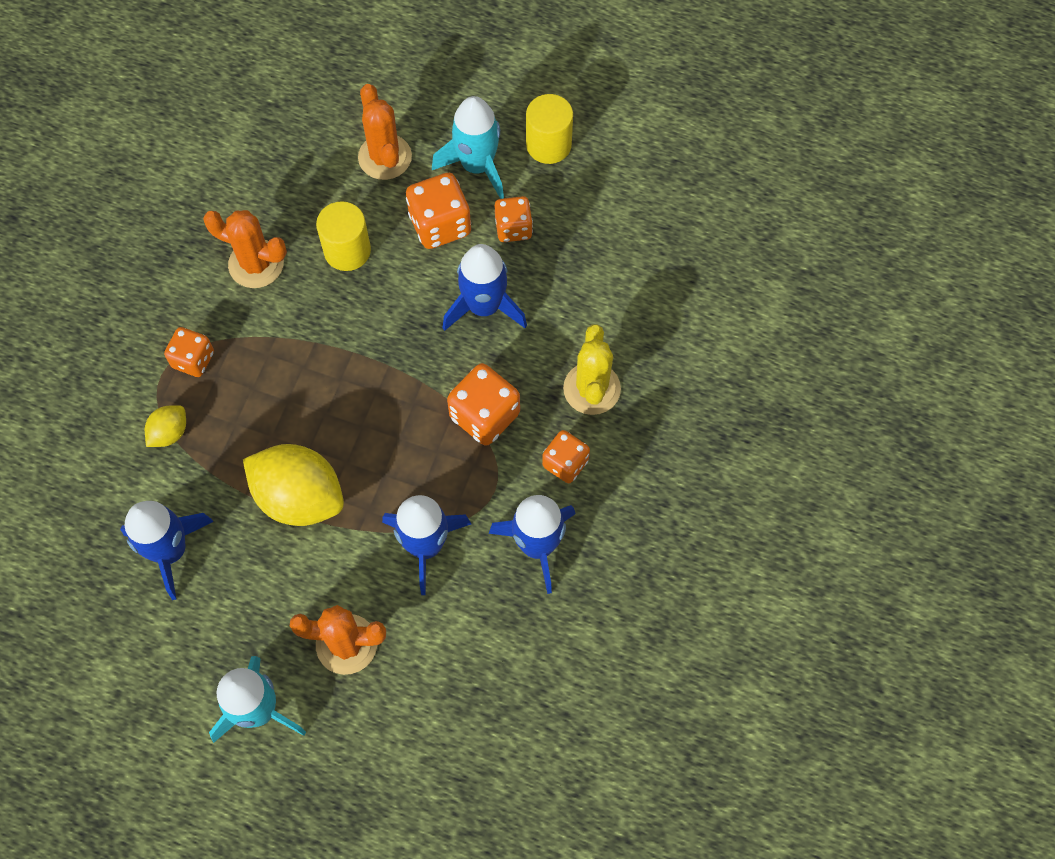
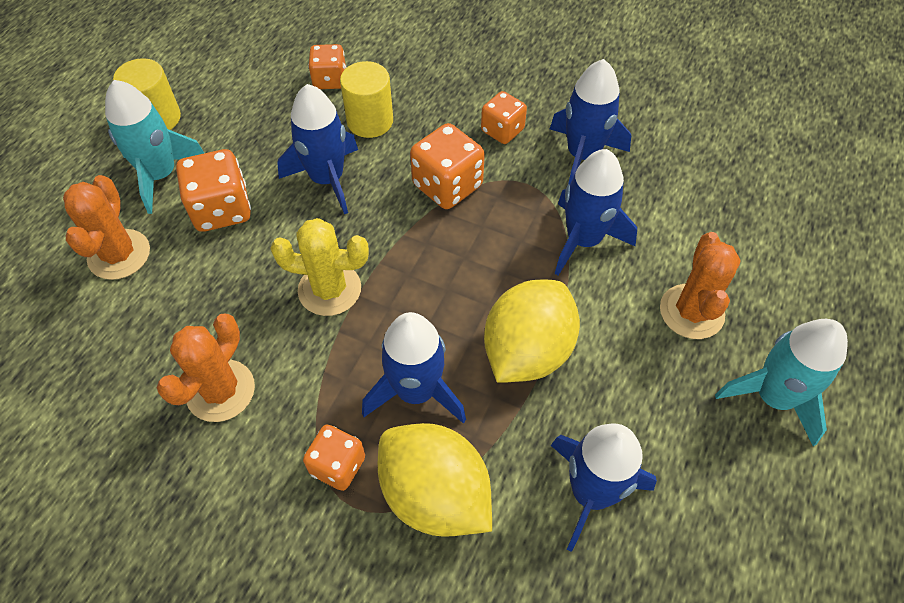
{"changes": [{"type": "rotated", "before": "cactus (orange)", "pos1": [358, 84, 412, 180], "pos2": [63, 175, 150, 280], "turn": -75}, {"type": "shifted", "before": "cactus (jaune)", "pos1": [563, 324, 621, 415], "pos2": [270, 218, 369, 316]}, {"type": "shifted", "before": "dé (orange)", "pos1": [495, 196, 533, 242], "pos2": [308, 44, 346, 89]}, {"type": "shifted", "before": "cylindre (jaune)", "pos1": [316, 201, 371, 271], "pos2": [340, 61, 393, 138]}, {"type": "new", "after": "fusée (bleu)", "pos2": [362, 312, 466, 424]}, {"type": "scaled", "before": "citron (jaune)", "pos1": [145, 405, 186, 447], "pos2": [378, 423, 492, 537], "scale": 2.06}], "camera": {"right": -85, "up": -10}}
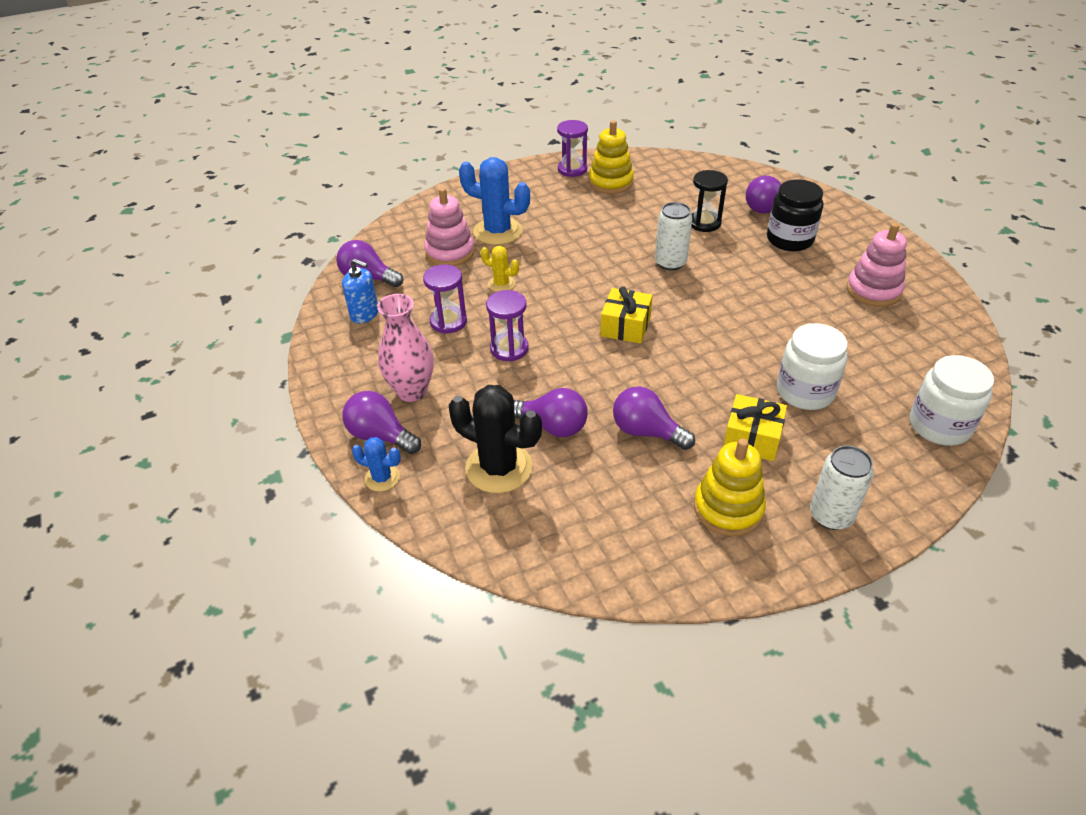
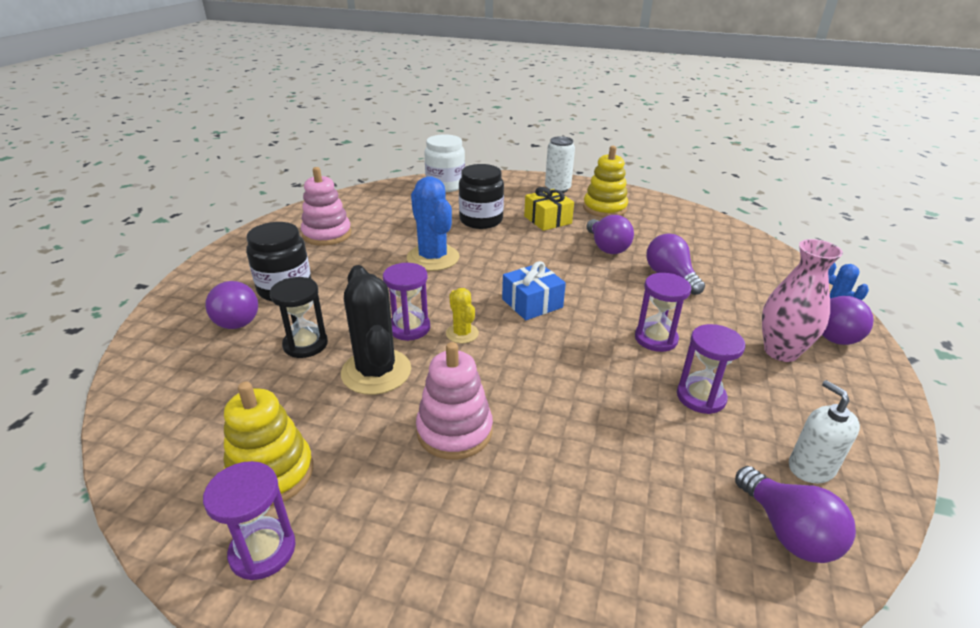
{"changes": [{"type": "shifted", "before": "cactus (noir)", "pos1": [449, 385, 542, 493], "pos2": [341, 265, 411, 395]}, {"type": "swapped", "before": "canette (blanc)", "after": "sablier (violet)", "pos1": [655, 202, 693, 271], "pos2": [383, 263, 430, 341]}, {"type": "shifted", "before": "cactus (bleu)", "pos1": [459, 157, 530, 245], "pos2": [407, 176, 459, 271]}, {"type": "shifted", "before": "jouet à empiler (rose)", "pos1": [424, 188, 475, 266], "pos2": [416, 342, 493, 460]}, {"type": "shifted", "before": "cactus (jaune)", "pos1": [480, 246, 519, 292], "pos2": [446, 288, 479, 343]}, {"type": "repainted", "before": "bocal (blanc)", "after": "bocal (noir)", "pos1": [777, 323, 848, 410], "pos2": [459, 164, 504, 229]}, {"type": "repainted", "before": "cadeau (jaune)", "after": "cadeau (bleu)", "pos1": [600, 287, 653, 344], "pos2": [502, 261, 566, 320]}, {"type": "repainted", "before": "distributeur de savon (bleu)", "after": "distributeur de savon (blanc)", "pos1": [342, 258, 378, 324], "pos2": [789, 380, 860, 483]}], "camera": {"right": -140, "up": -10}}
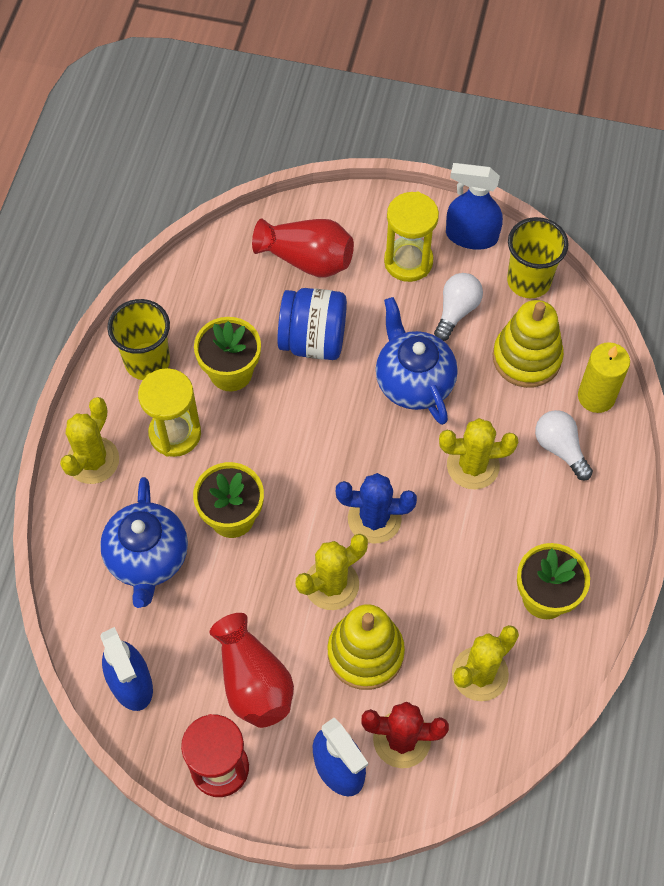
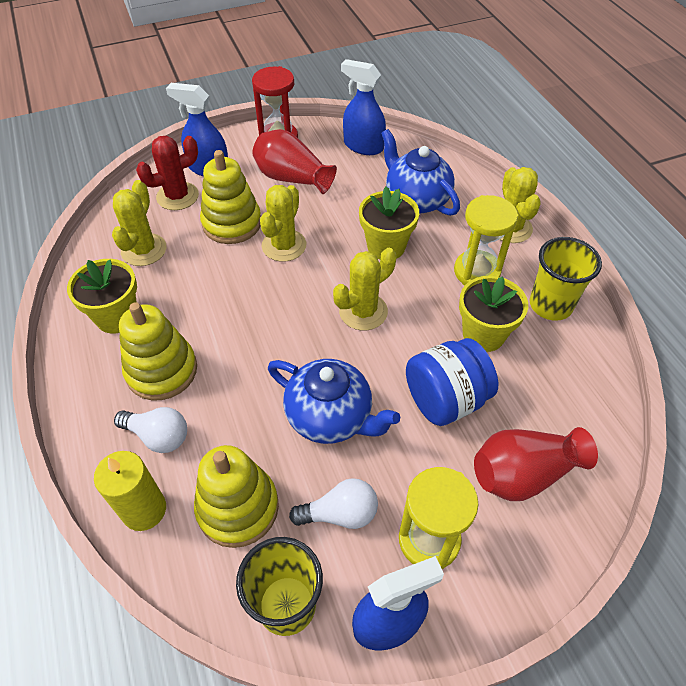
{"changes": [{"type": "new", "after": "jouet à empiler (jaune)", "pos2": [119, 302, 197, 401]}, {"type": "rotated", "before": "ampoule (blanc)", "pos1": [434, 273, 483, 341], "pos2": [289, 478, 378, 529], "turn": -90}, {"type": "shifted", "before": "cactus (jaune)", "pos1": [439, 418, 518, 489], "pos2": [333, 248, 396, 330]}, {"type": "gone", "before": "cactus (bleu)", "pos1": [336, 473, 417, 544]}], "camera": {"right": 145, "up": -10}}
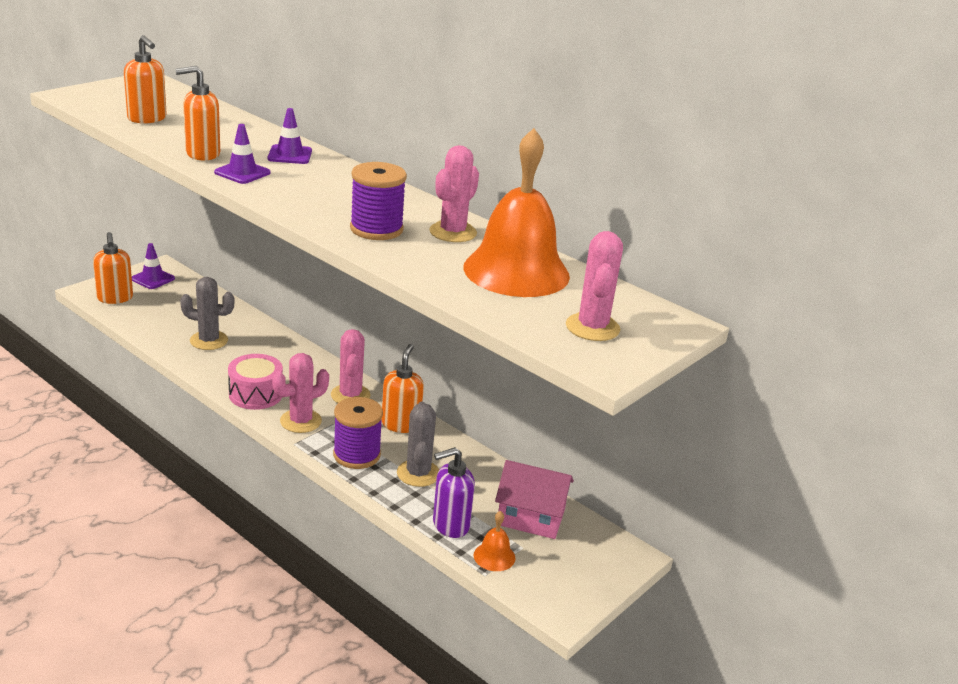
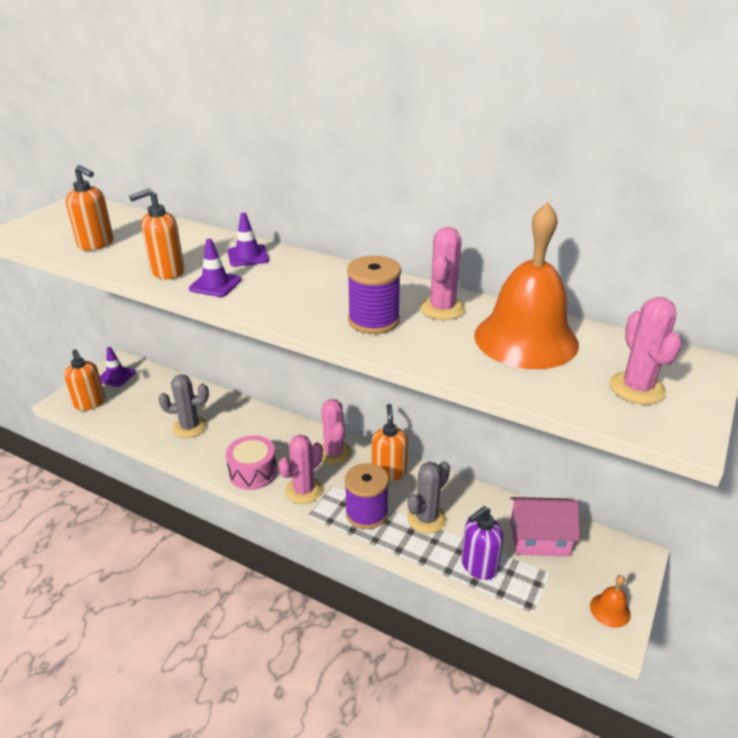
{"changes": [{"type": "rotated", "before": "cactus (gris)", "pos1": [397, 402, 439, 487], "pos2": [407, 461, 450, 534], "turn": 60}, {"type": "shifted", "before": "cloche (orange)", "pos1": [474, 511, 515, 571], "pos2": [590, 575, 631, 628]}], "camera": {"right": -10, "up": 5}}
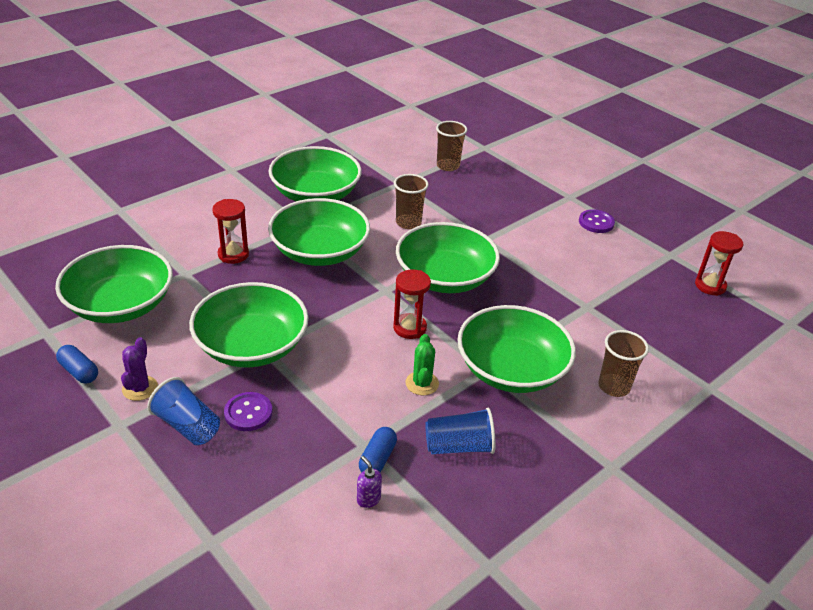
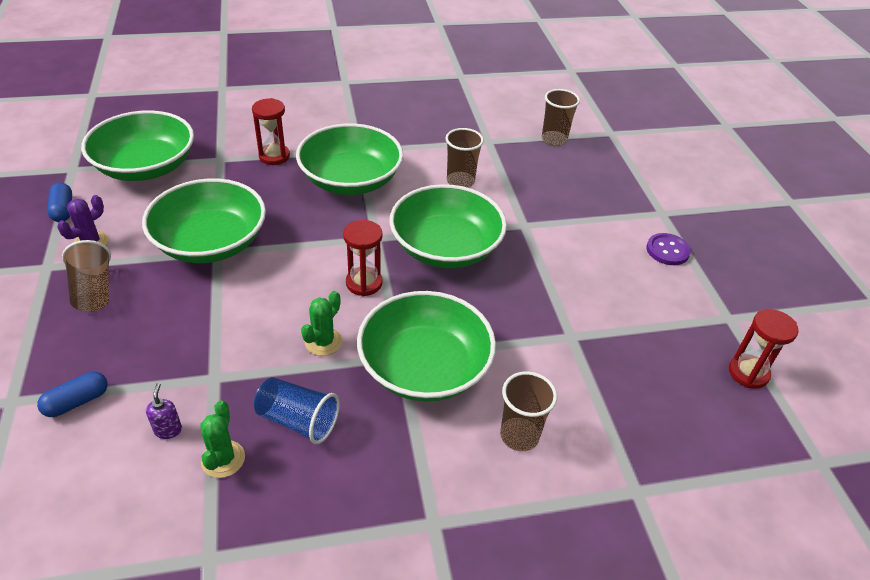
{"changes": [{"type": "shifted", "before": "gélule (bleu)", "pos1": [359, 427, 397, 473], "pos2": [37, 372, 108, 417]}, {"type": "repainted", "before": "gobelet (bleu)", "after": "gobelet (marron)", "pos1": [147, 377, 220, 445], "pos2": [62, 240, 111, 312]}, {"type": "new", "after": "cactus (vert)", "pos2": [200, 400, 245, 478]}, {"type": "gone", "before": "bouton (violet)", "pos1": [224, 392, 272, 431]}, {"type": "gone", "before": "bol (vert)", "pos1": [269, 146, 362, 201]}], "camera": {"right": 30, "up": 5}}
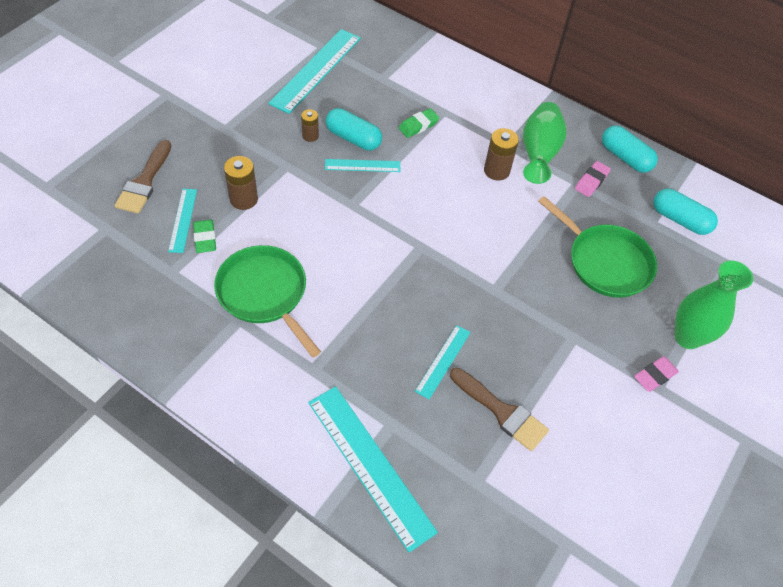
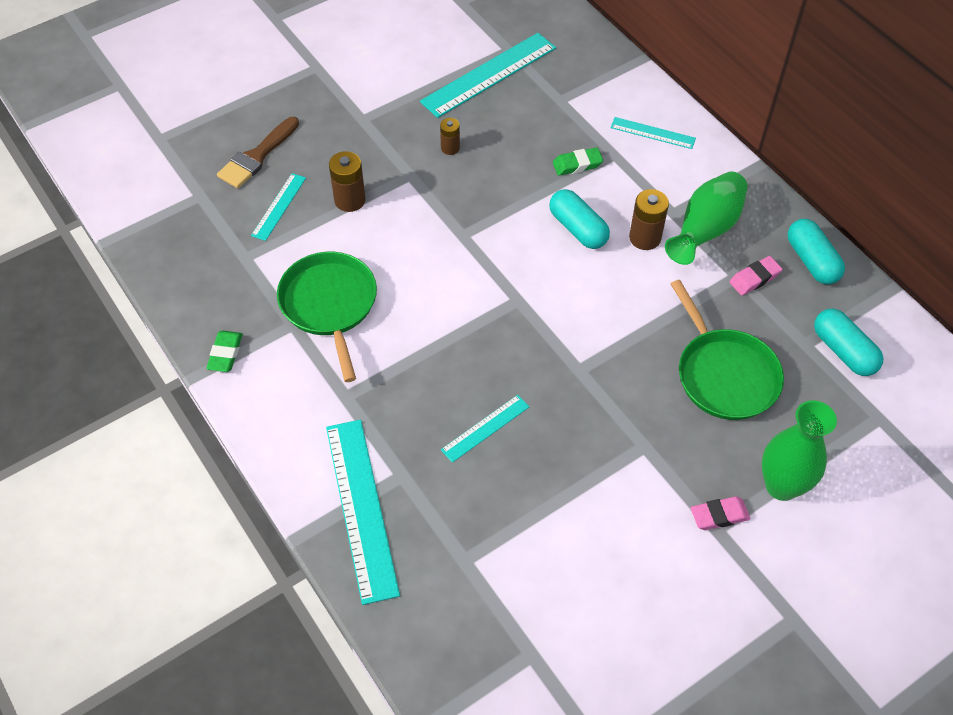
{"changes": [{"type": "shifted", "before": "gomme (vert)", "pos1": [193, 220, 216, 253], "pos2": [206, 331, 243, 372]}, {"type": "shifted", "before": "gélule (turquoise)", "pos1": [326, 108, 382, 151], "pos2": [549, 189, 610, 249]}, {"type": "shifted", "before": "règle (turquoise)", "pos1": [325, 159, 400, 172], "pos2": [611, 117, 696, 149]}, {"type": "gone", "before": "pinceau (marron)", "pos1": [450, 368, 549, 451]}], "camera": {"right": 25, "up": 0}}
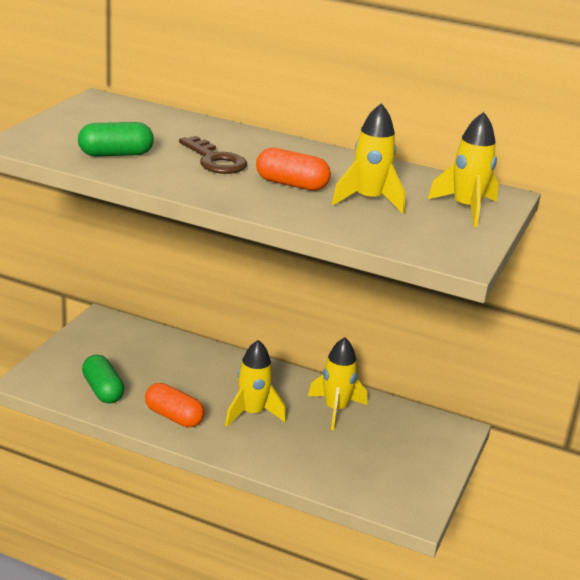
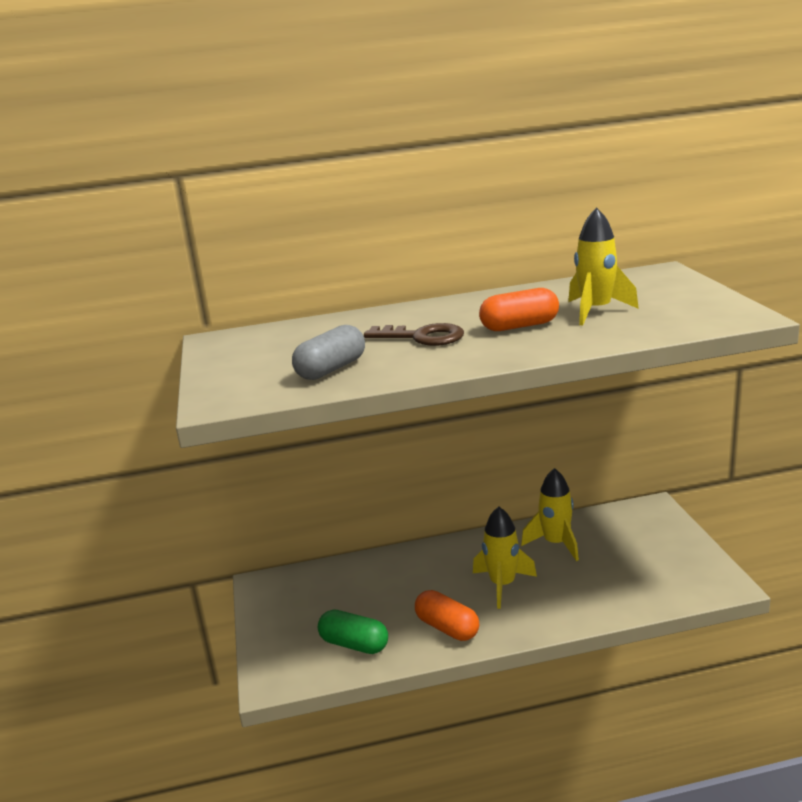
{"changes": [{"type": "repainted", "before": "gélule (vert)", "after": "gélule (gris)", "pos1": [78, 122, 154, 156], "pos2": [292, 325, 365, 380]}, {"type": "rotated", "before": "gélule (orange)", "pos1": [145, 383, 205, 428], "pos2": [415, 590, 479, 641], "turn": 45}, {"type": "gone", "before": "fusée (jaune)", "pos1": [428, 112, 499, 227]}], "camera": {"right": -30, "up": -5}}
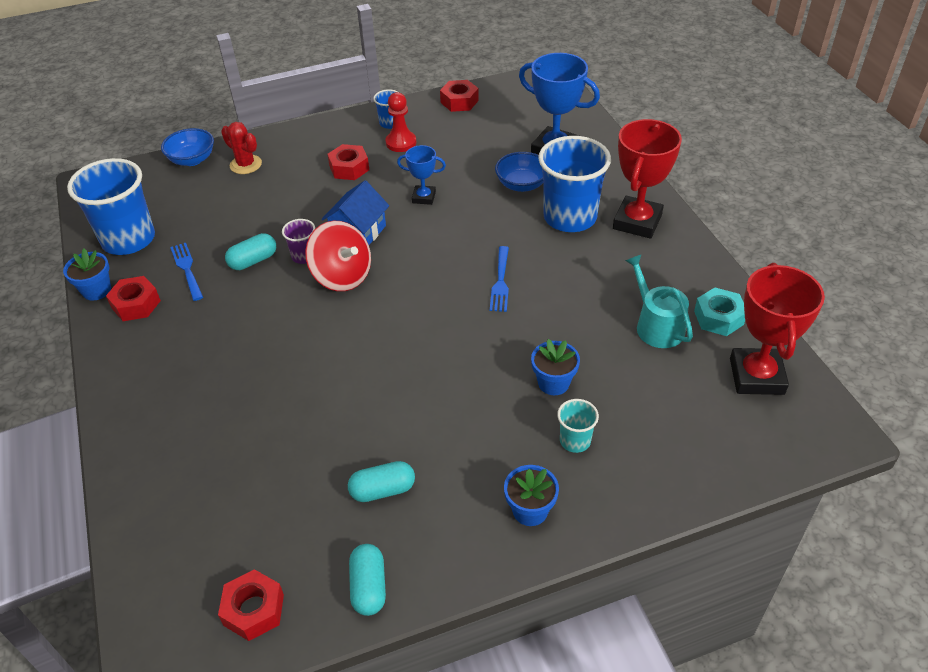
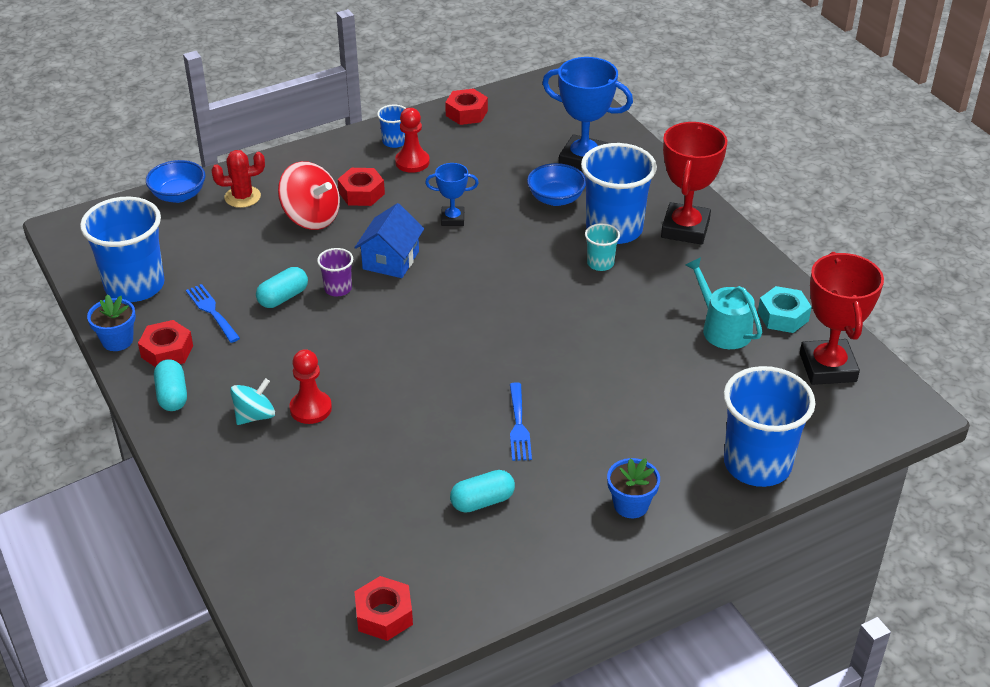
{"changes": [{"type": "shifted", "before": "gélule (turquoise)", "pos1": [349, 544, 386, 616], "pos2": [154, 359, 187, 411]}, {"type": "rotated", "before": "cactus (rouge)", "pos1": [221, 122, 262, 174], "pos2": [211, 150, 265, 208], "turn": -45}, {"type": "new", "after": "toupie (turquoise)", "pos2": [230, 378, 275, 425]}, {"type": "shifted", "before": "toupie (rouge)", "pos1": [305, 221, 371, 291], "pos2": [278, 161, 340, 230]}, {"type": "new", "after": "pion (rouge)", "pos2": [289, 349, 332, 424]}, {"type": "shifted", "before": "fourchette (bleu)", "pos1": [490, 246, 509, 312], "pos2": [510, 382, 532, 461]}, {"type": "shifted", "before": "gobelet (turquoise)", "pos1": [557, 399, 599, 453], "pos2": [585, 223, 620, 271]}, {"type": "new", "after": "gobelet (bleu)", "pos2": [724, 366, 816, 487]}, {"type": "gone", "before": "pot de fleurs (bleu)", "pos1": [531, 339, 580, 395]}], "camera": {"right": -10, "up": -5}}
